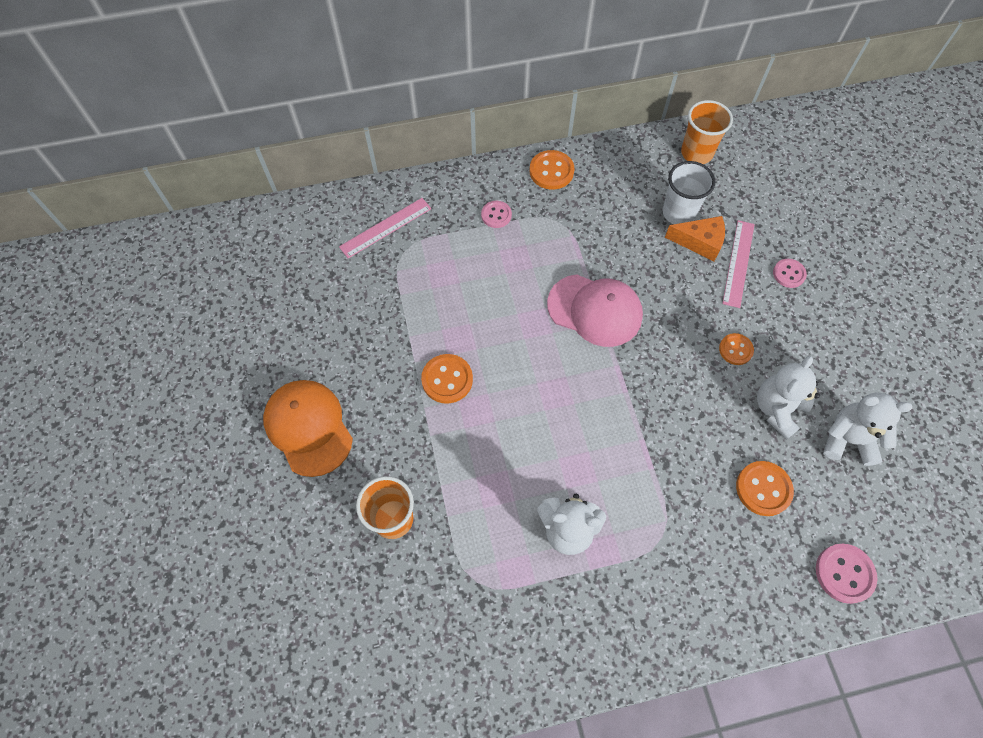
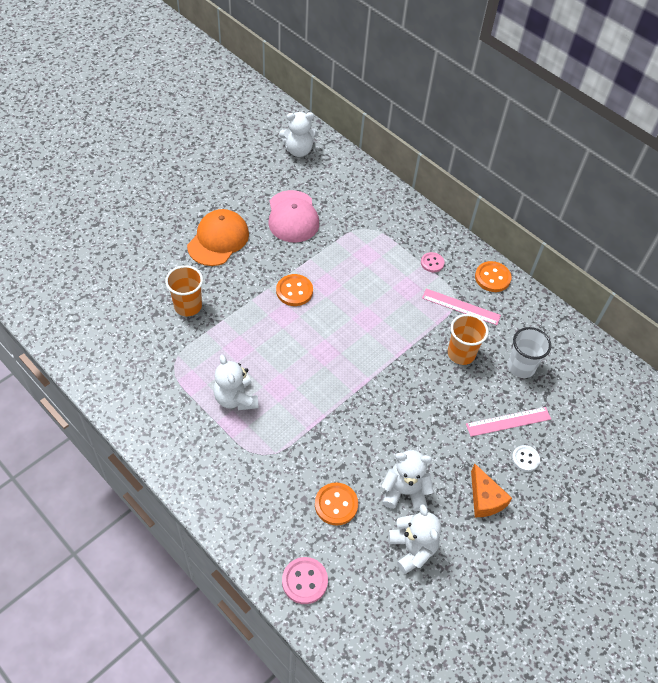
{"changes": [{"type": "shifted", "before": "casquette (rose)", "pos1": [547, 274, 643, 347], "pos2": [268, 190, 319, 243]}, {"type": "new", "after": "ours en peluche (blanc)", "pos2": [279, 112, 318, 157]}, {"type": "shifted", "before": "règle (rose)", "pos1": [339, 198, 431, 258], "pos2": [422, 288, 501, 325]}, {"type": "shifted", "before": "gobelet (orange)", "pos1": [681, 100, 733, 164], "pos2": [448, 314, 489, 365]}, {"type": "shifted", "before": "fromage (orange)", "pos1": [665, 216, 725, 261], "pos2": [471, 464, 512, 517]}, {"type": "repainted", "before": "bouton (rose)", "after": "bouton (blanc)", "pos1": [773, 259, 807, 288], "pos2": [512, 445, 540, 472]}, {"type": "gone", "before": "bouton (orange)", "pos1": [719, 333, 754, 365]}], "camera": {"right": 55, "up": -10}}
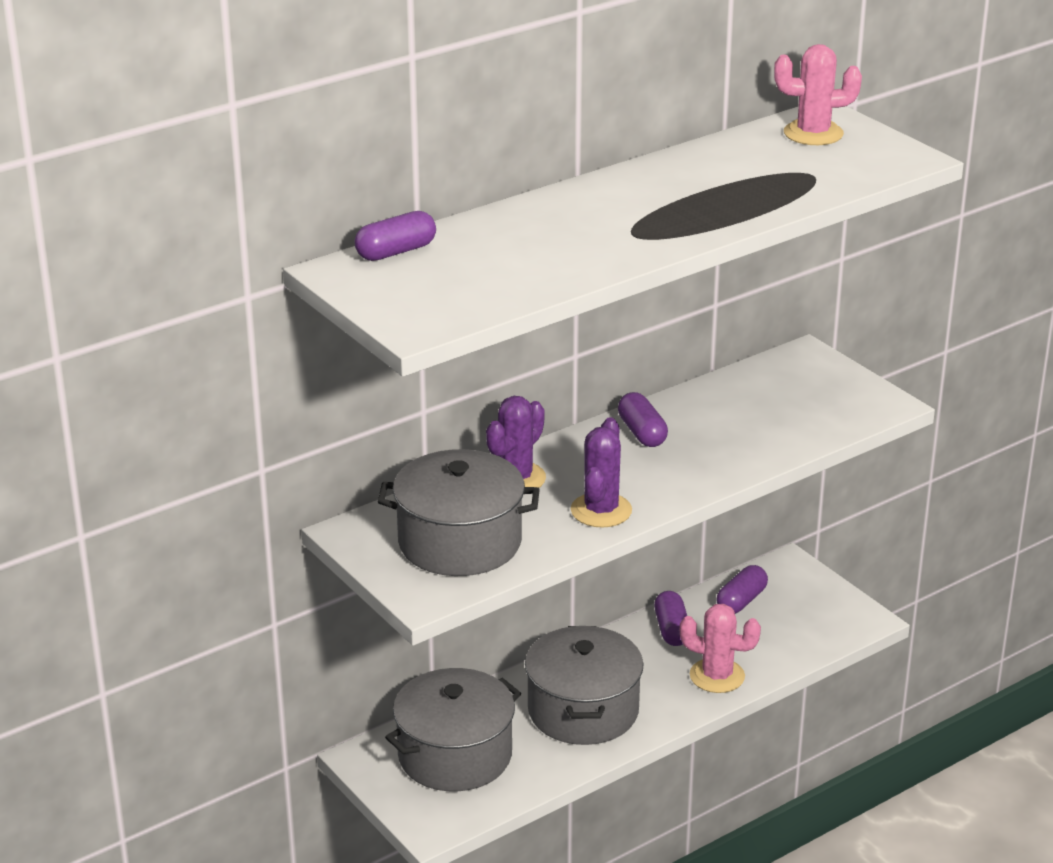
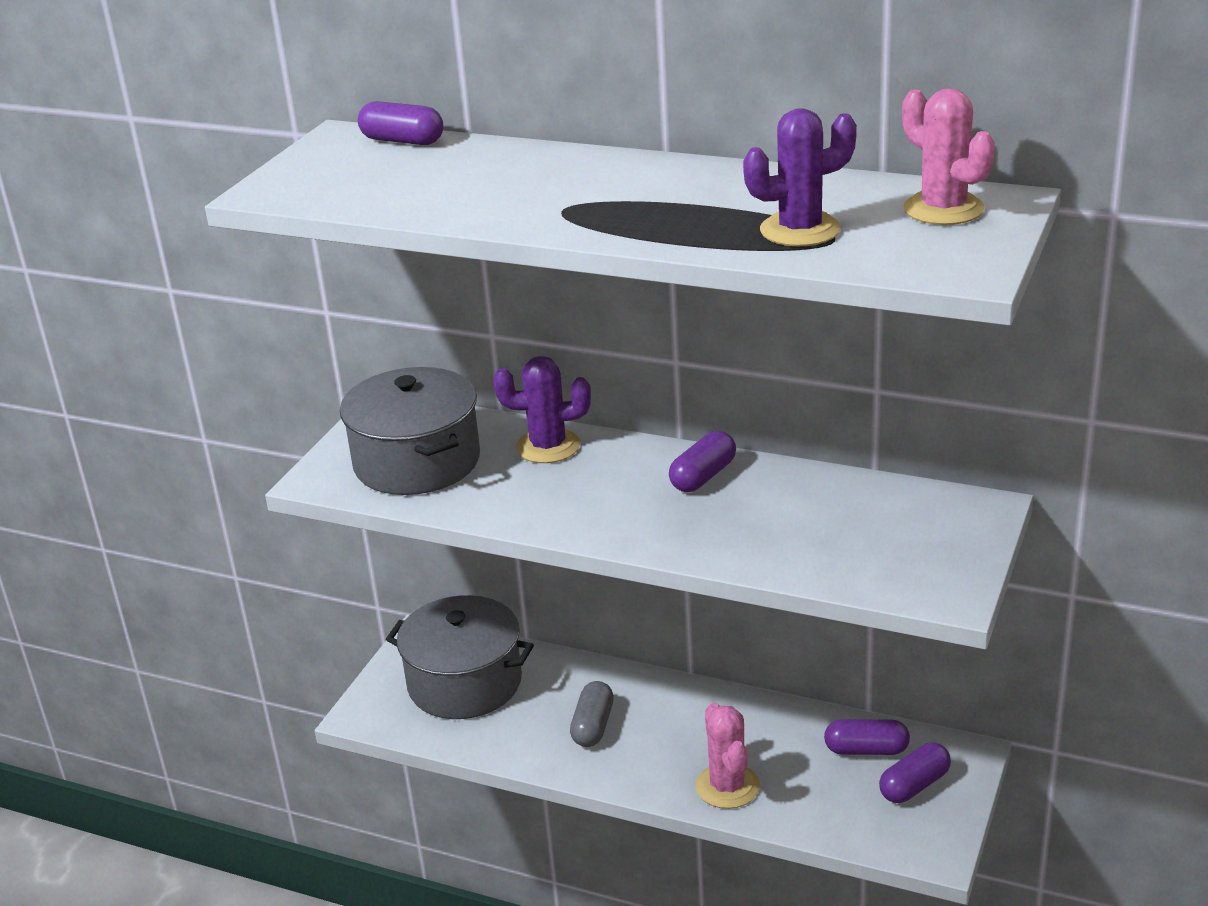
{"changes": [{"type": "swapped", "before": "marmite (gris)", "after": "gélule (gris)", "pos1": [525, 626, 644, 745], "pos2": [570, 681, 614, 747]}, {"type": "shifted", "before": "cactus (violet)", "pos1": [571, 417, 632, 528], "pos2": [743, 108, 857, 246]}, {"type": "shifted", "before": "gélule (violet)", "pos1": [654, 591, 687, 646], "pos2": [879, 742, 951, 803]}], "camera": {"right": 60, "up": 0}}
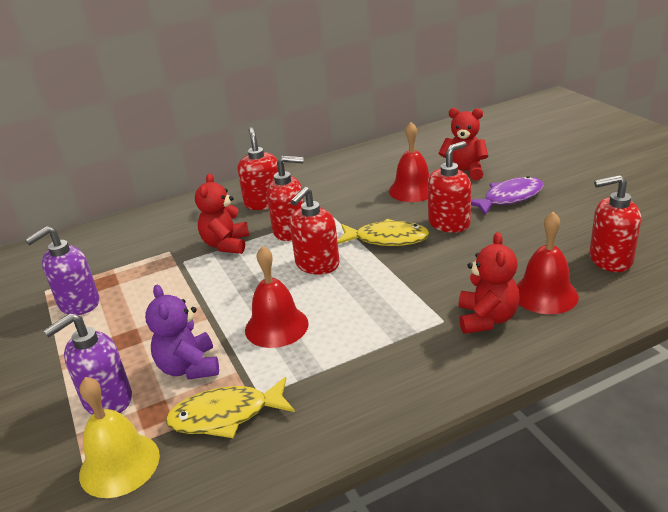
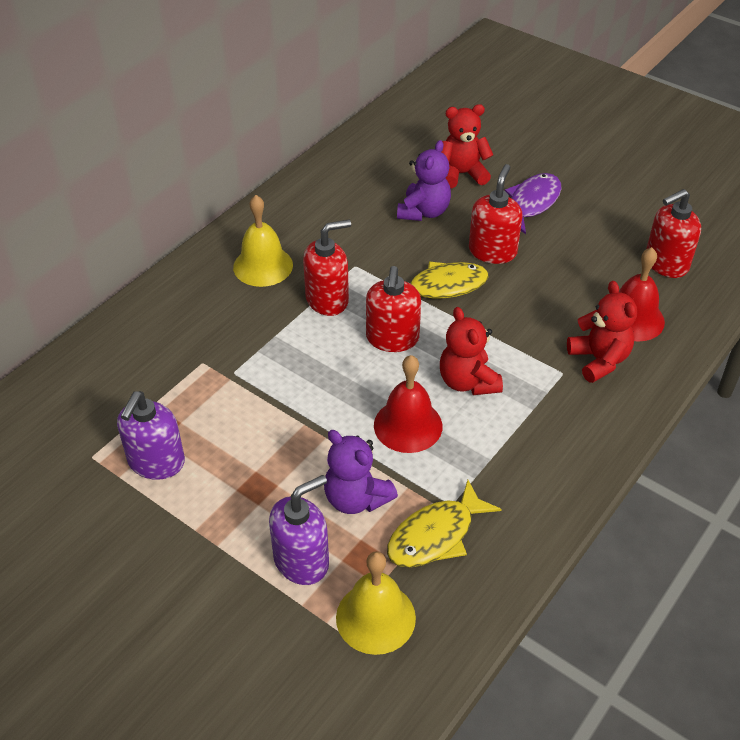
{"changes": [{"type": "swapped", "before": "distributeur de savon (rouge)", "after": "cloche (jaune)", "pos1": [238, 127, 278, 210], "pos2": [233, 195, 293, 287]}, {"type": "rotated", "before": "distributeur de savon (violet)", "pos1": [43, 313, 132, 415], "pos2": [269, 475, 329, 585], "turn": -150}, {"type": "swapped", "before": "cloche (rouge)", "after": "ours en peluche (violet)", "pos1": [389, 122, 429, 202], "pos2": [397, 140, 451, 221]}, {"type": "shifted", "before": "ours en peluche (rouge)", "pos1": [195, 173, 249, 254], "pos2": [440, 307, 503, 395]}], "camera": {"right": -30, "up": 15}}
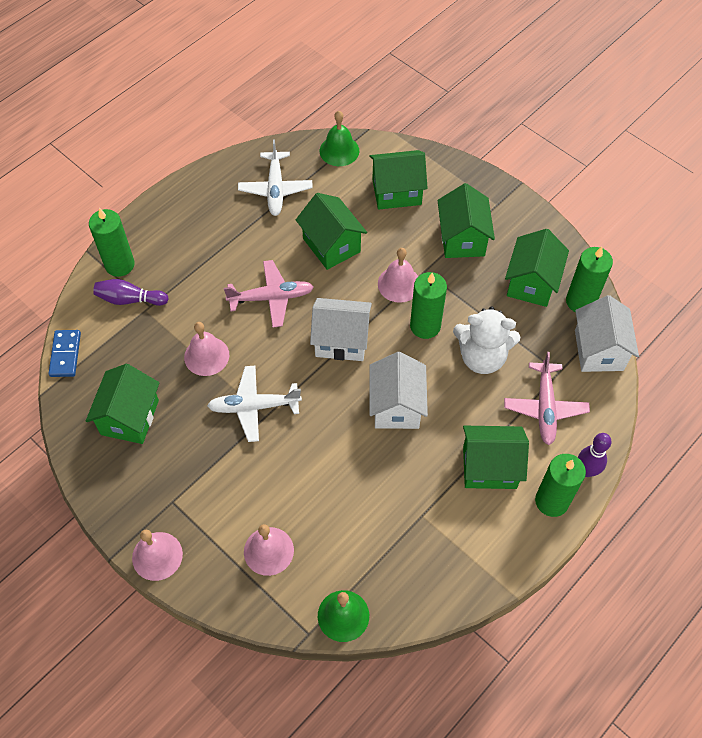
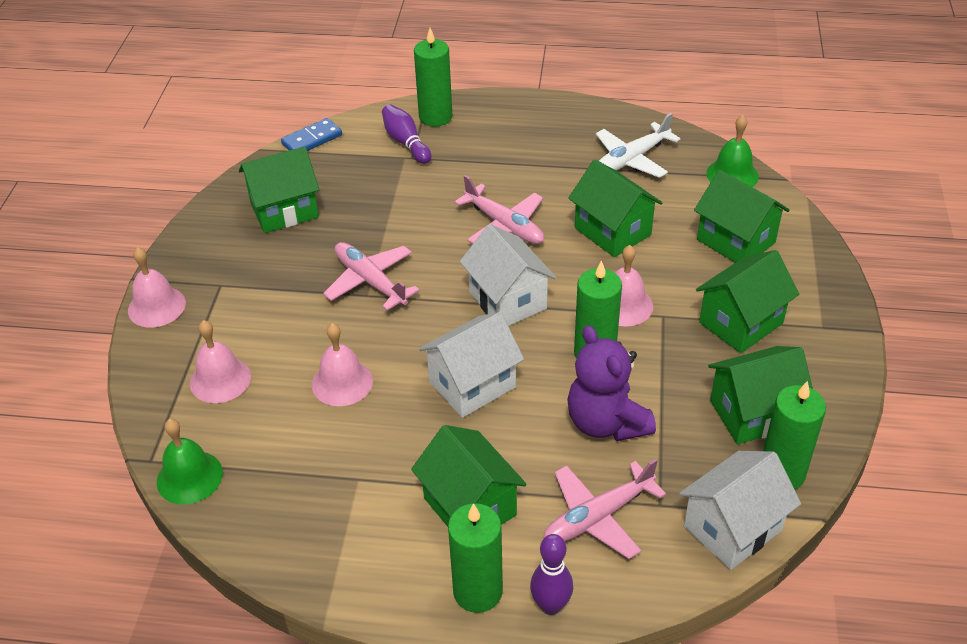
{"changes": [{"type": "shifted", "before": "cloche (rose)", "pos1": [184, 322, 229, 376], "pos2": [312, 323, 373, 406]}, {"type": "repainted", "before": "avion (blanc)", "after": "avion (rose)", "pos1": [207, 366, 302, 442], "pos2": [323, 242, 419, 311]}, {"type": "repainted", "before": "ours en peluche (blanc)", "after": "ours en peluche (violet)", "pos1": [453, 306, 521, 374], "pos2": [567, 325, 656, 441]}, {"type": "rotated", "before": "maison (vert)", "pos1": [296, 193, 367, 270], "pos2": [568, 160, 663, 257], "turn": -60}], "camera": {"right": 55, "up": -15}}
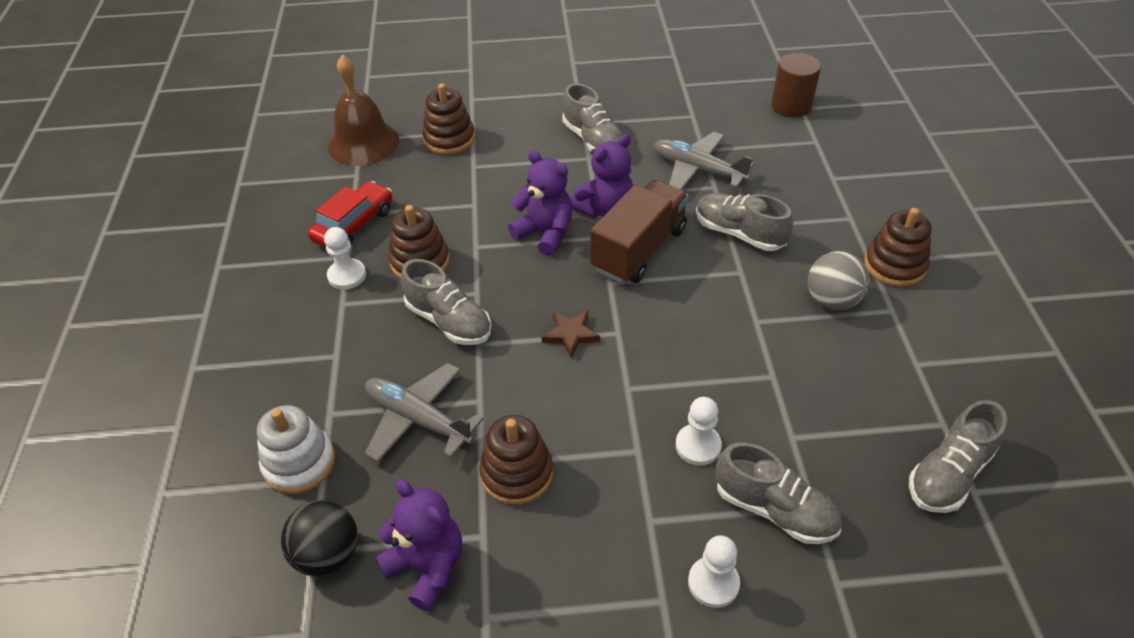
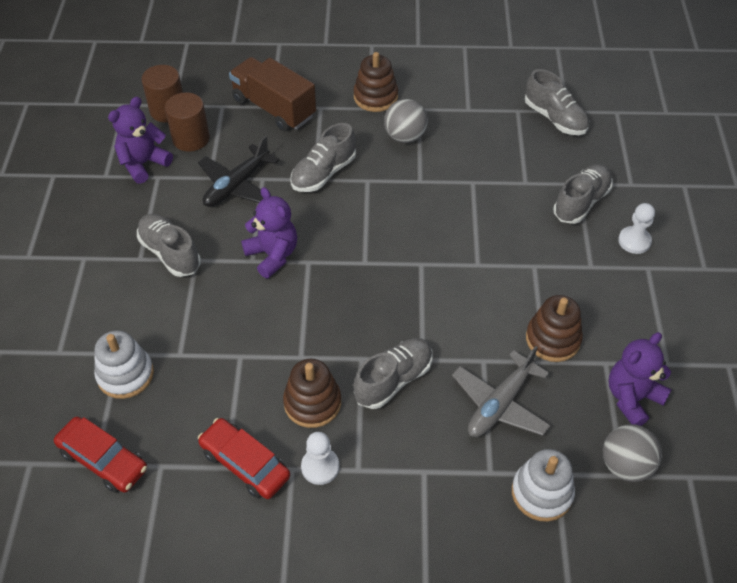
{"changes": [{"type": "swapped", "before": "cloche (marron)", "after": "voiture (rouge)", "pos1": [328, 54, 399, 166], "pos2": [54, 417, 147, 493]}, {"type": "repainted", "before": "jouet à empiler (marron)", "after": "jouet à empiler (blanc)", "pos1": [422, 83, 475, 155], "pos2": [94, 330, 154, 399]}, {"type": "shifted", "before": "ours en peluche (violet)", "pos1": [508, 150, 573, 256], "pos2": [108, 97, 173, 184]}, {"type": "rotated", "before": "chaussure (gris)", "pos1": [562, 83, 623, 151], "pos2": [137, 214, 201, 277], "turn": -105}, {"type": "new", "after": "cylindre (marron)", "pos2": [165, 92, 210, 152]}, {"type": "repainted", "before": "avion (gris)", "after": "avion (noir)", "pos1": [654, 132, 754, 190], "pos2": [198, 136, 279, 207]}, {"type": "shifted", "before": "camion (marron)", "pos1": [590, 180, 689, 284], "pos2": [229, 57, 316, 132]}, {"type": "repainted", "before": "balle (noir)", "after": "balle (gris)", "pos1": [281, 500, 358, 576], "pos2": [603, 424, 662, 482]}, {"type": "gone", "before": "étoile (marron)", "pos1": [542, 311, 600, 358]}, {"type": "gone", "before": "pion (blanc)", "pos1": [676, 397, 722, 466]}], "camera": {"right": -85, "up": 5}}
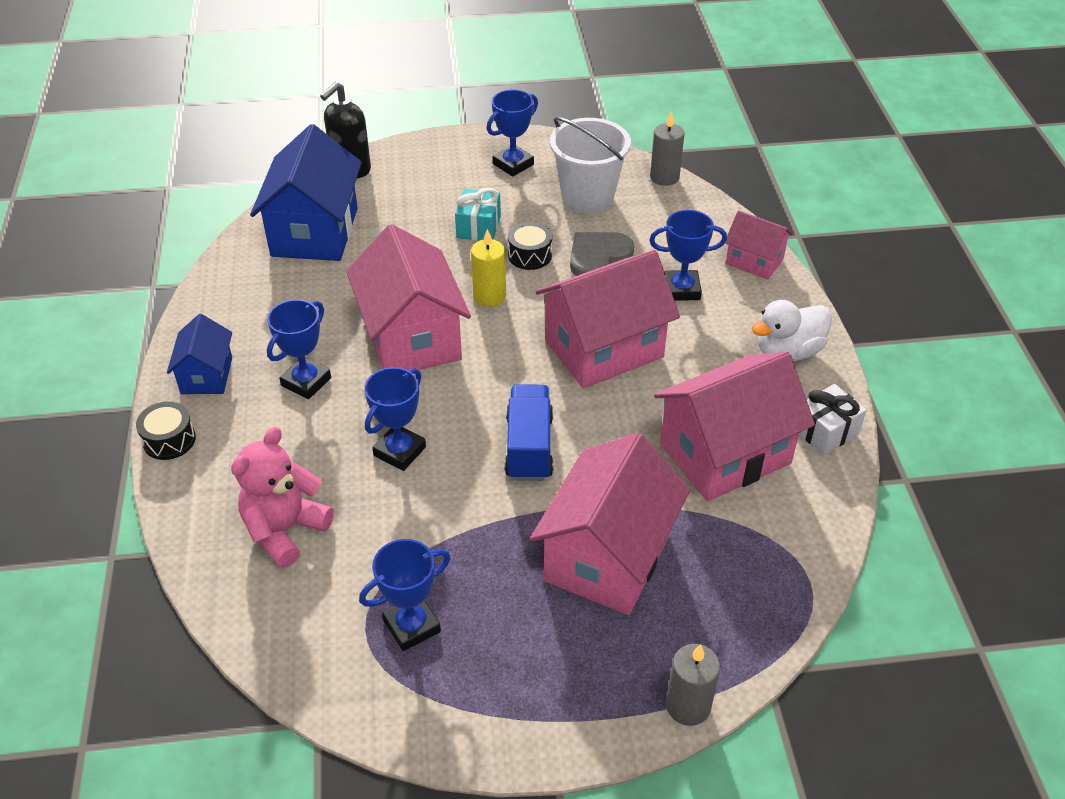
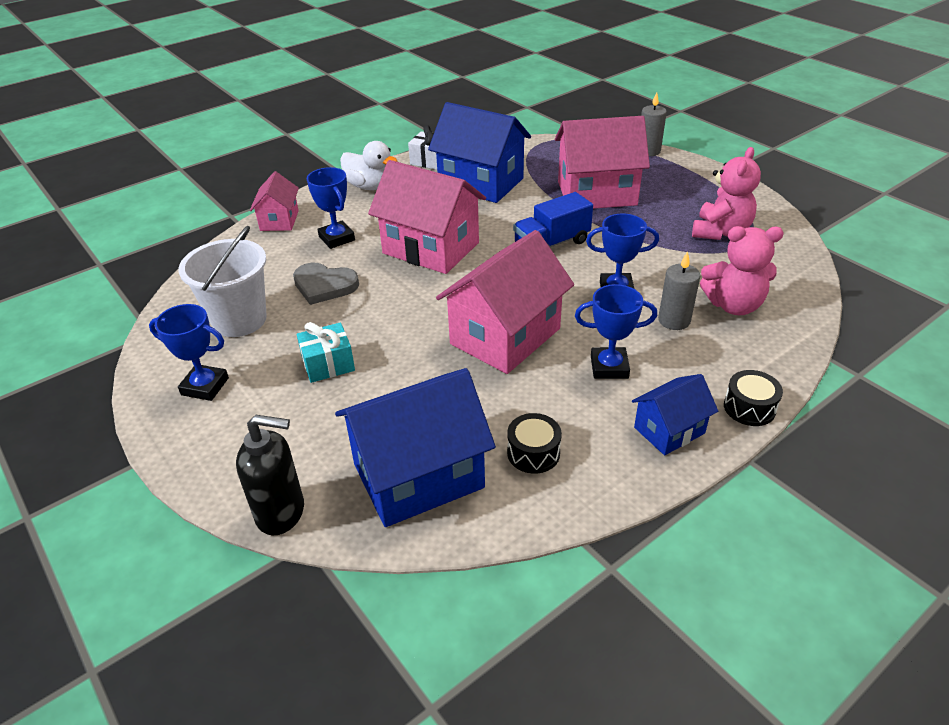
{"changes": [{"type": "repainted", "before": "maison (rose)", "after": "maison (bleu)", "pos1": [654, 352, 815, 501], "pos2": [428, 102, 531, 203]}, {"type": "shifted", "before": "tambour (noir)", "pos1": [508, 222, 552, 270], "pos2": [507, 413, 562, 474]}, {"type": "shifted", "before": "bougie (gris)", "pos1": [650, 111, 684, 186], "pos2": [658, 251, 700, 330]}, {"type": "swapped", "before": "trophée (bleu)", "after": "ours en peluche (rose)", "pos1": [359, 539, 451, 651], "pos2": [692, 147, 761, 240]}, {"type": "gone", "before": "bougie (jaune)", "pos1": [471, 229, 506, 307]}], "camera": {"right": -120, "up": -5}}
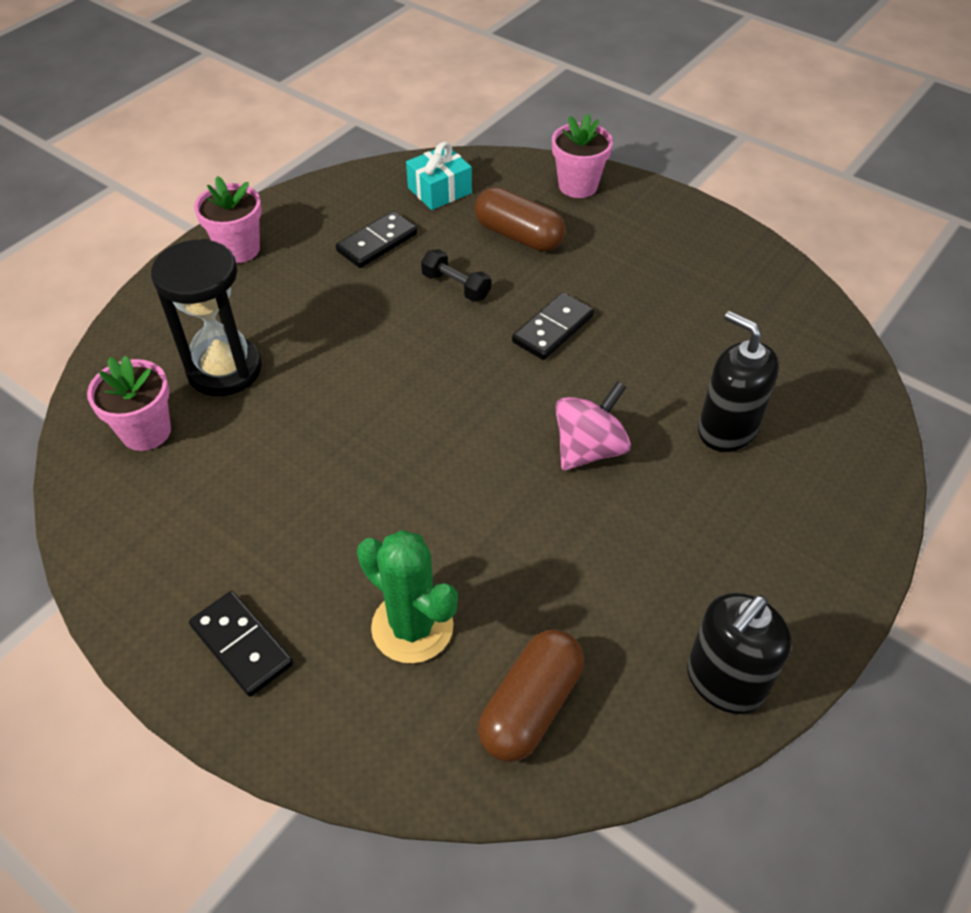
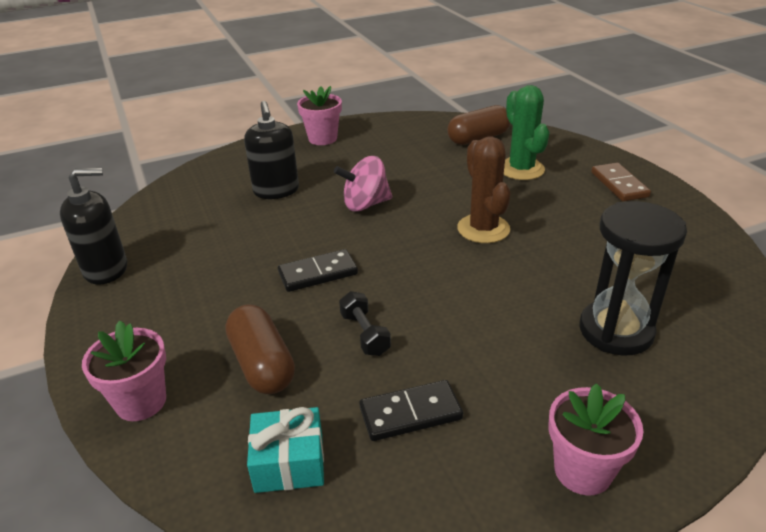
{"changes": [{"type": "shifted", "before": "distributeur de savon (noir)", "pos1": [687, 593, 792, 714], "pos2": [60, 168, 127, 285]}, {"type": "shifted", "before": "pot de fleurs (rose)", "pos1": [87, 356, 171, 451], "pos2": [297, 86, 342, 145]}, {"type": "new", "after": "cactus (marron)", "pos2": [457, 137, 510, 243]}, {"type": "repainted", "before": "domino (noir)", "after": "domino (marron)", "pos1": [189, 591, 293, 697], "pos2": [591, 163, 651, 201]}], "camera": {"right": -150, "up": -15}}
